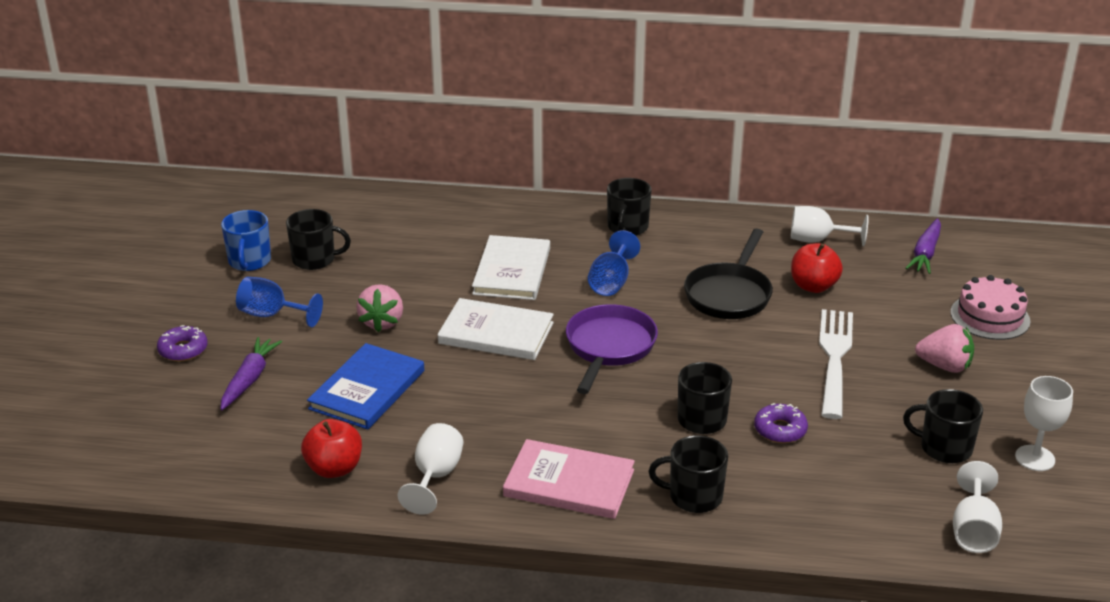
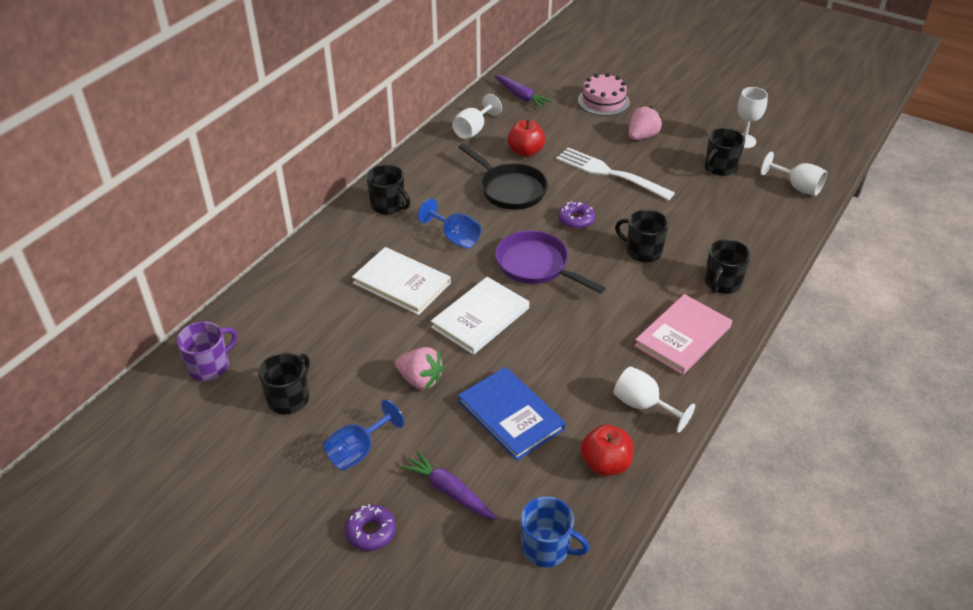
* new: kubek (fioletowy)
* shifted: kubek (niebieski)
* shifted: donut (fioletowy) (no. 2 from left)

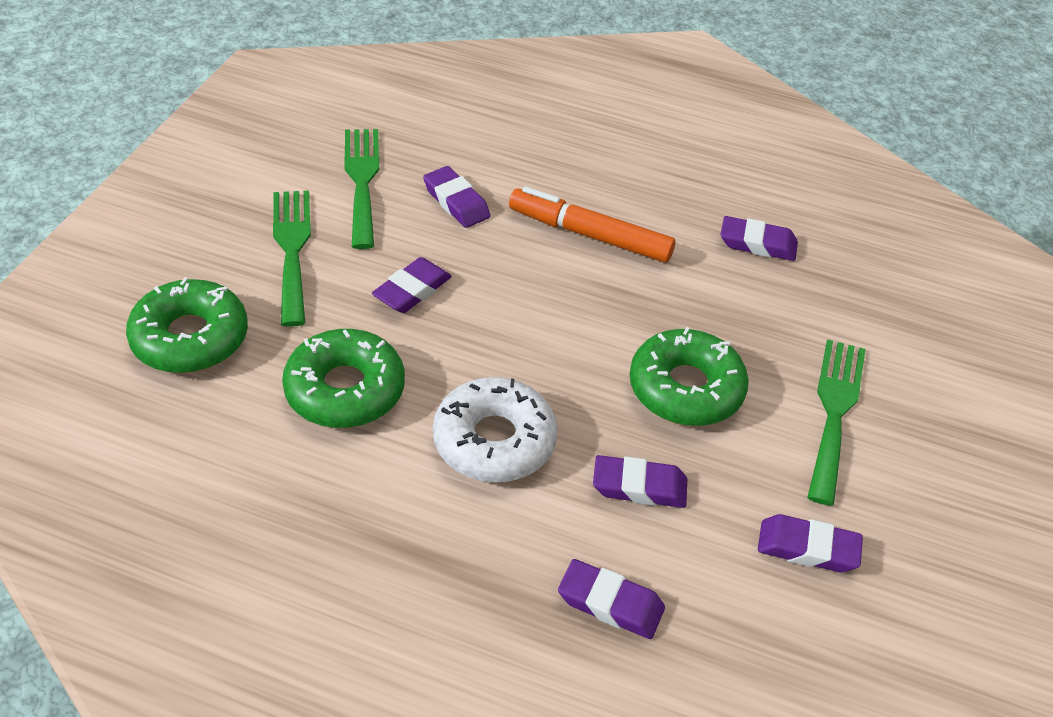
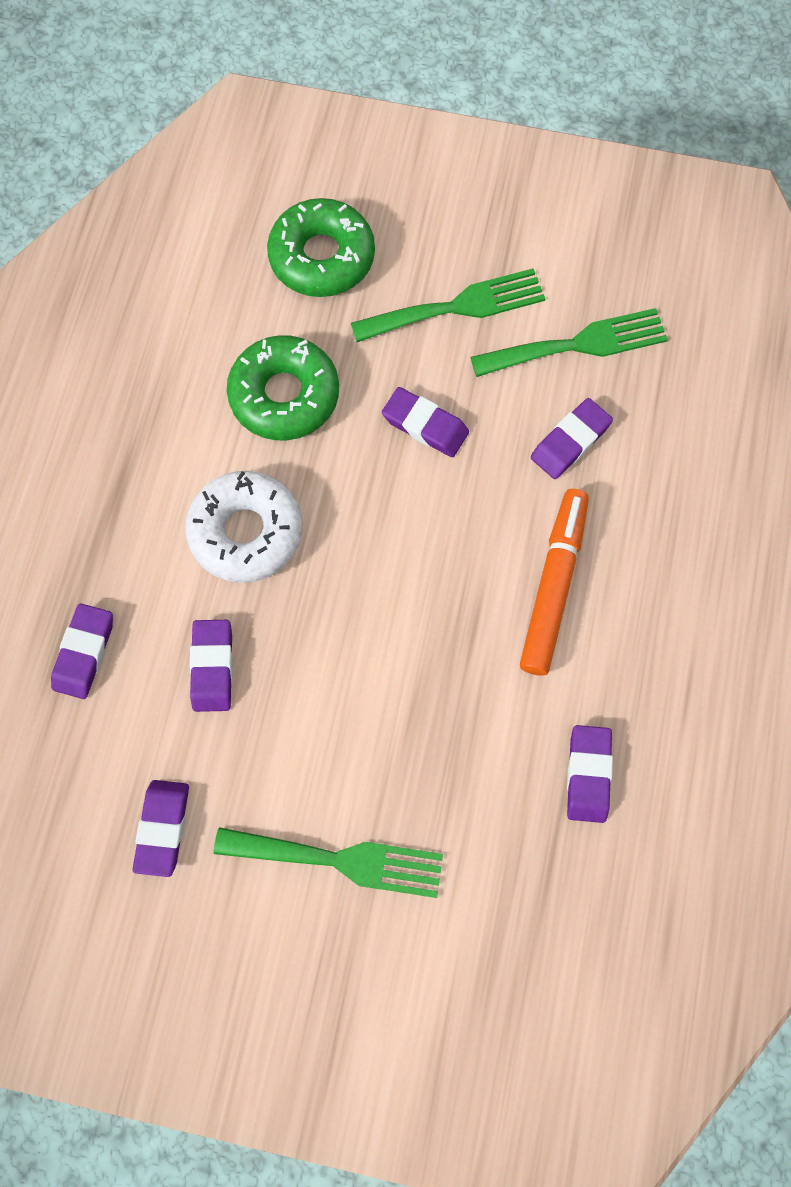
* gone: donut (zielony) (no. 3 from left)

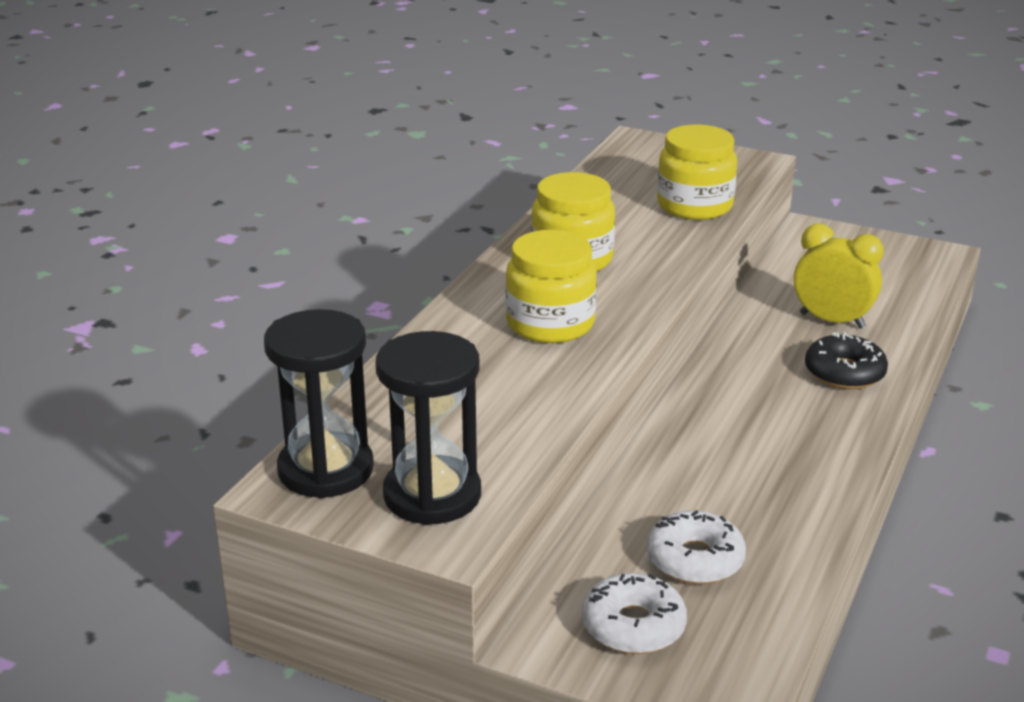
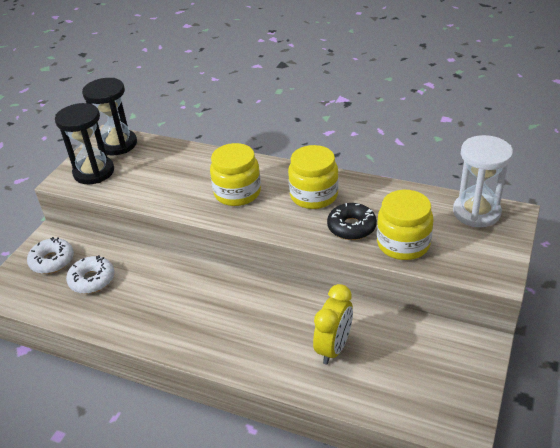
* shifted: donut (czarny)
* new: klepsydra (biały)

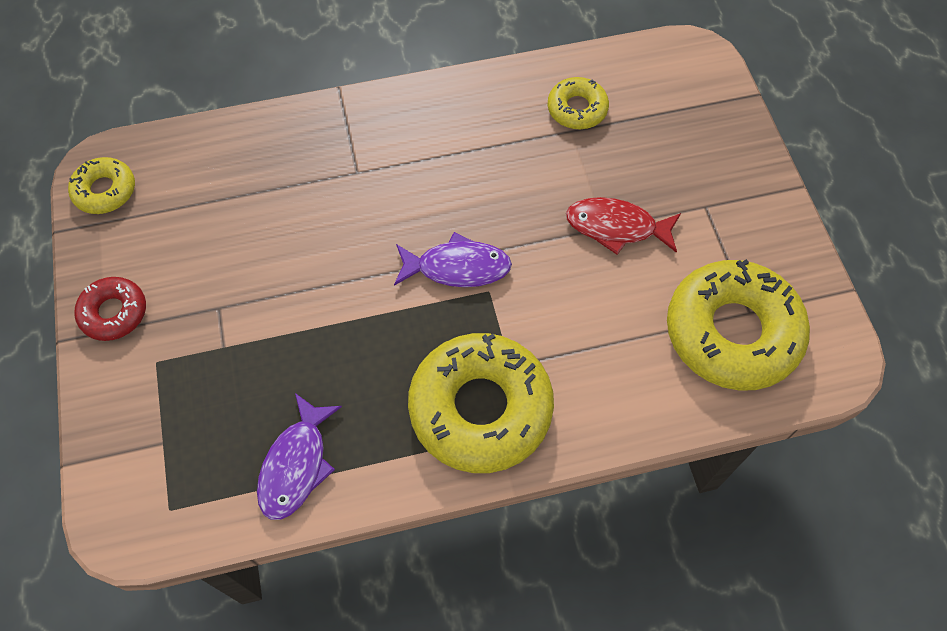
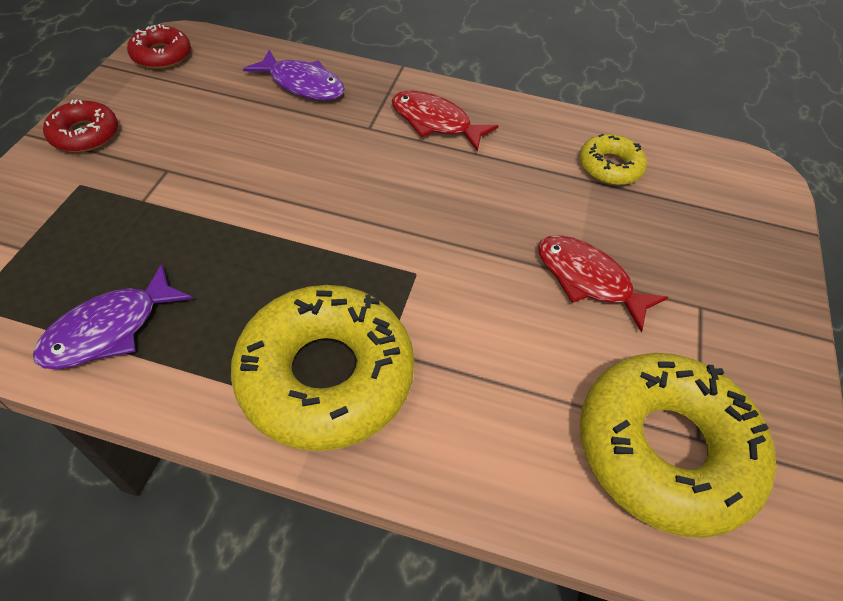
* repainted: donut (żółty) (no. 1 from left) to donut (czerwony) (no. 2 from left)
* shifted: ryba (fioletowy) (no. 2 from left)
* new: ryba (czerwony) (no. 1 from left)

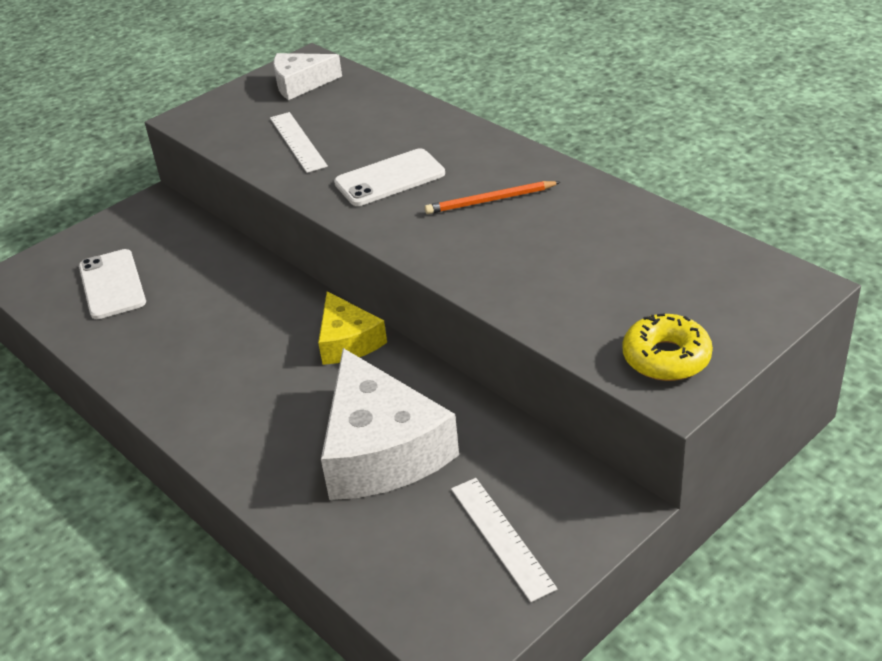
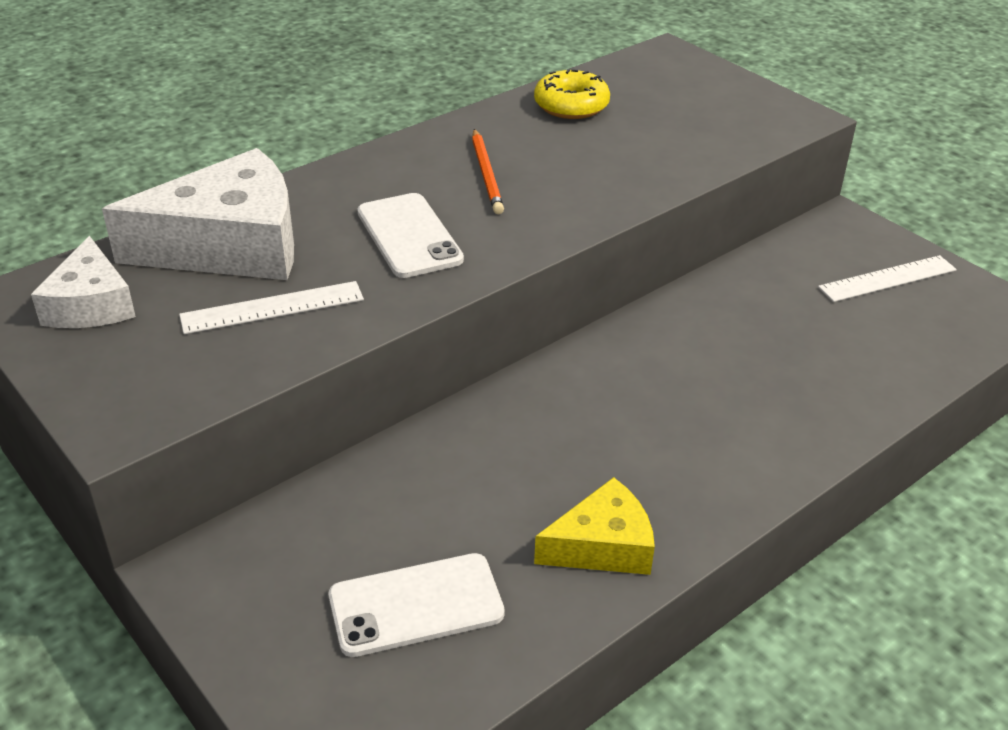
* shifted: ser (biały) (no. 2 from left)
* shifted: donut (żółty)
* shifted: ser (żółty)

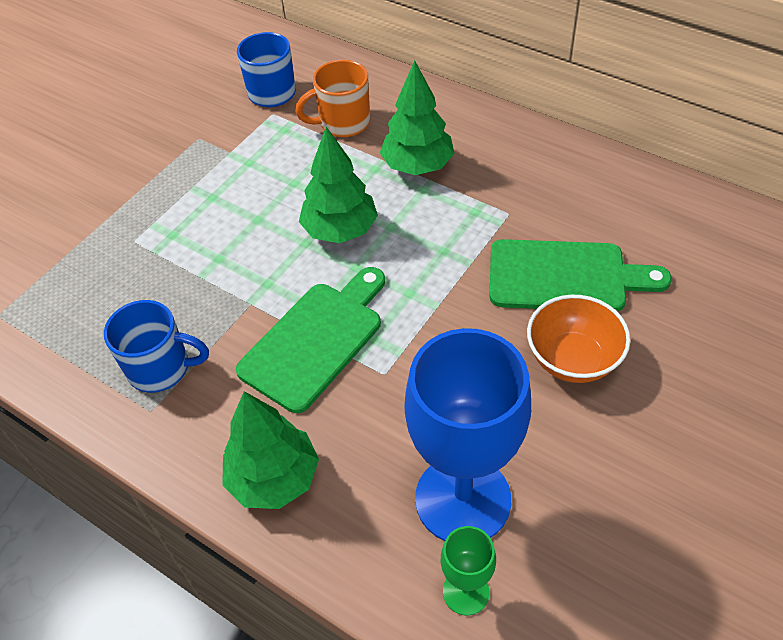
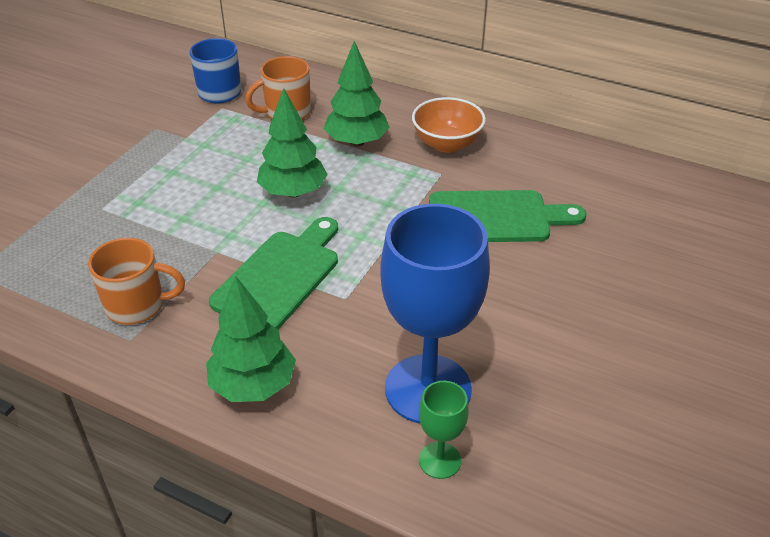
* repainted: kubek (niebieski) (no. 1 from left) to kubek (pomarańczowy) (no. 1 from left)
* shifted: miska (pomarańczowy)

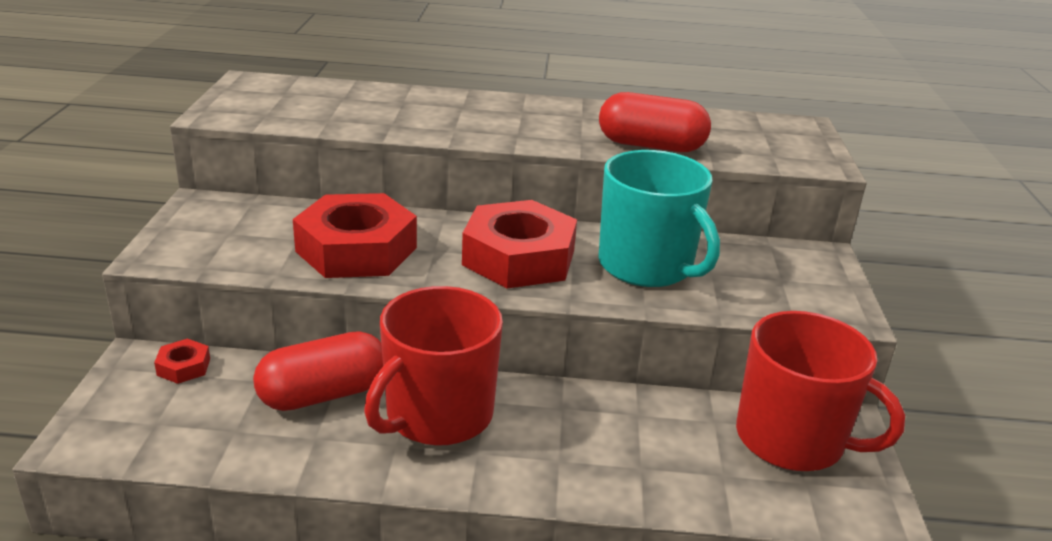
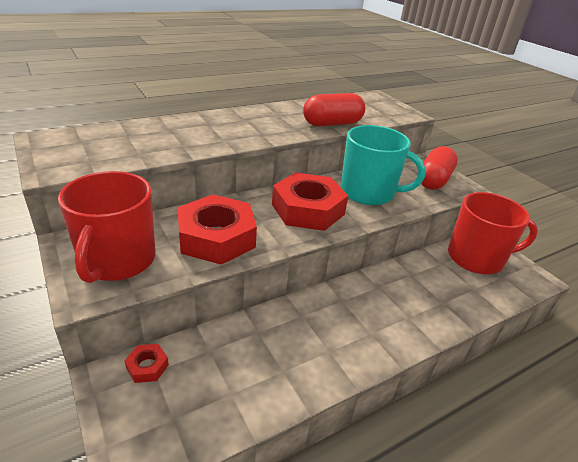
* shifted: kubek (czerwony) (no. 1 from left)
* shifted: kapsułka (czerwony) (no. 1 from left in the first image) to kapsułka (czerwony) (no. 2 from left)

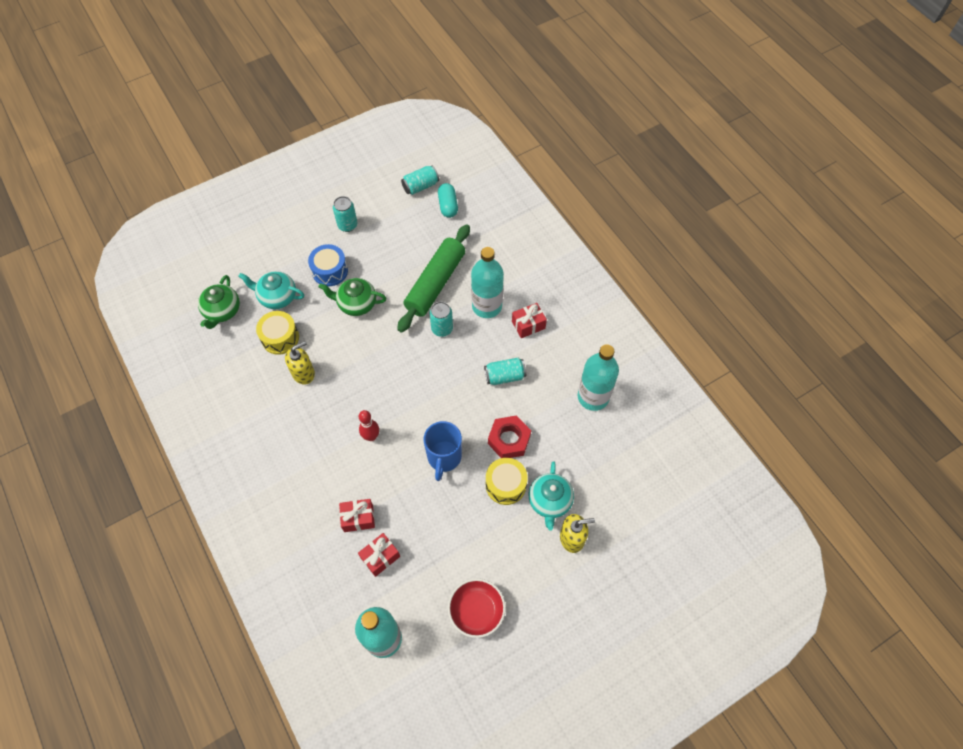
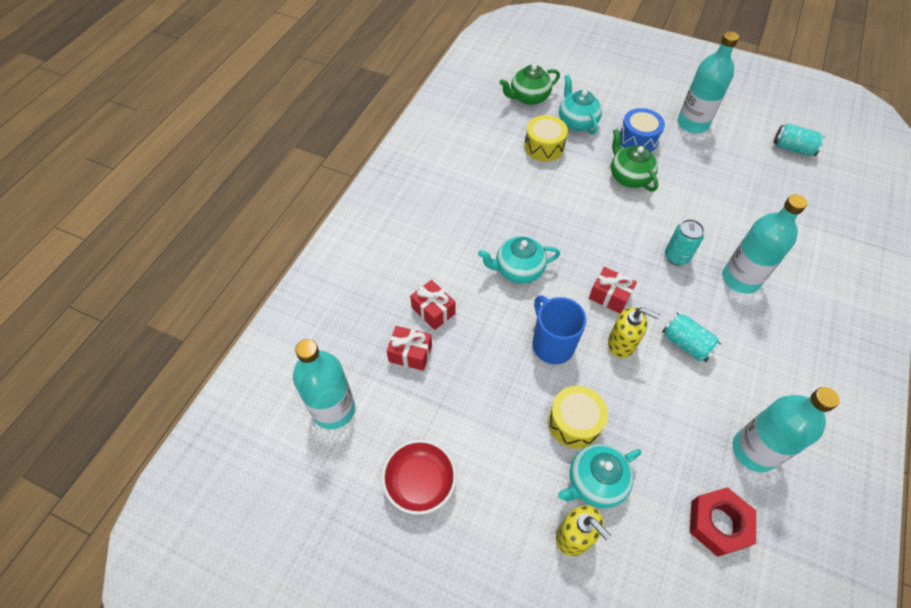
* swapped: kręgiel (czerwony) to imbryk (turkusowy) (no. 1 from left)
* rotated: kubek (niebieski) 90 degrees clockwise
* shifted: prezent (czerwony) (no. 3 from left)
* shifted: dozownik mydła (żółty) (no. 1 from left in the first image) to dozownik mydła (żółty) (no. 2 from left)
* swapped: puszka (turkusowy) (no. 1 from left) to butelka (turkusowy) (no. 2 from left)
* shifted: nakrętka (czerwony)
* gone: wałek do ciasta (zielony)
* gone: kapsułka (turkusowy)

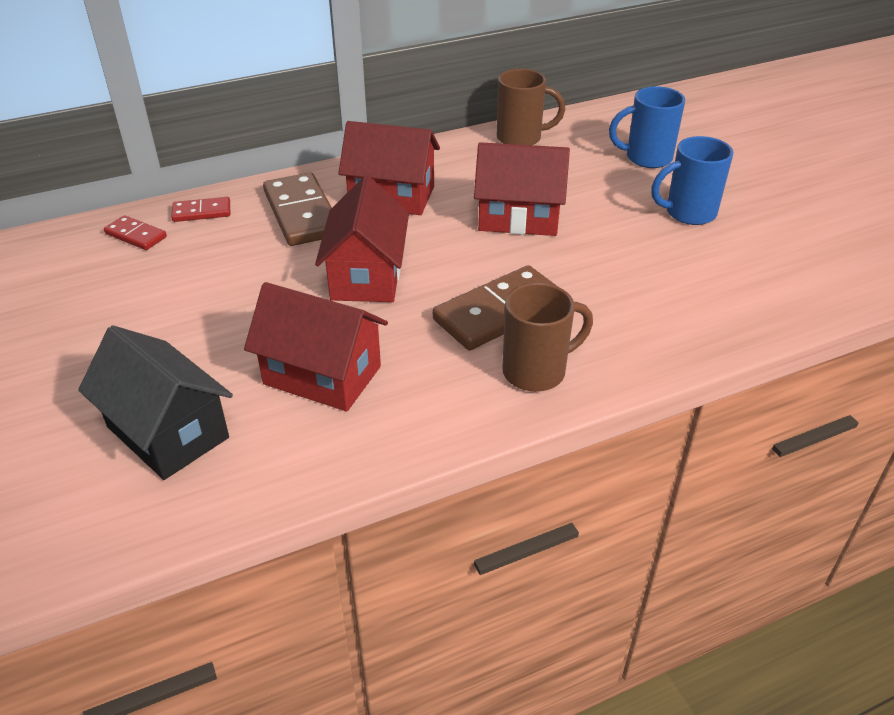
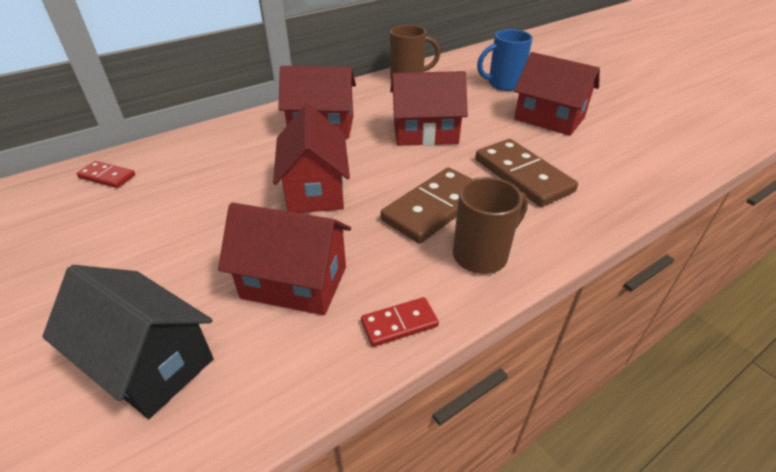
* shifted: kostka domina (czerwony) (no. 2 from left)
* shifted: kostka domina (brązowy) (no. 1 from left in the first image) to kostka domina (brązowy) (no. 2 from left)
* swapped: kubek (niebieski) (no. 2 from left) to domek (czerwony) (no. 5 from left)

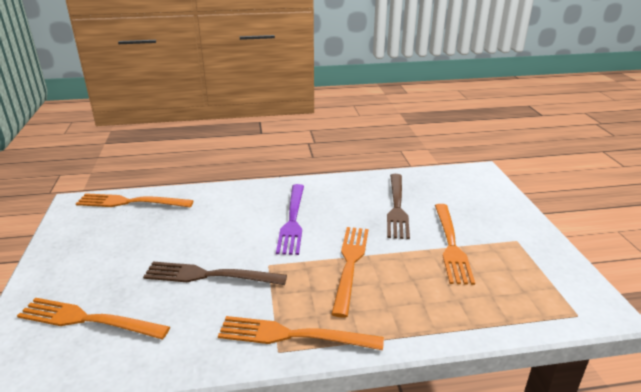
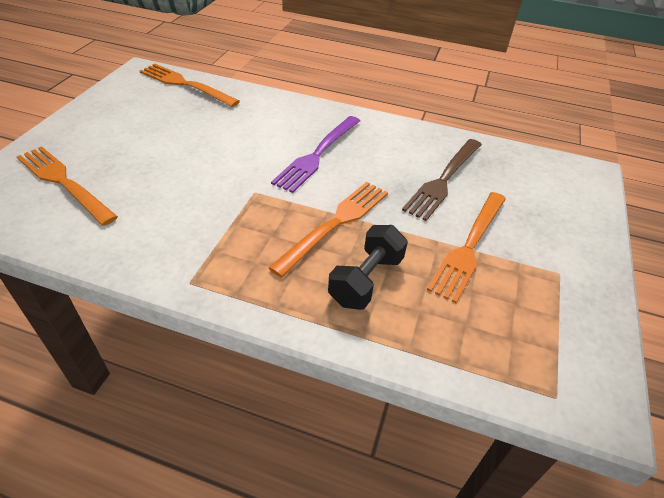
* new: hantel (czarny)
* gone: widelec (brązowy) (no. 1 from left)
* gone: widelec (pomarańczowy) (no. 3 from left)

